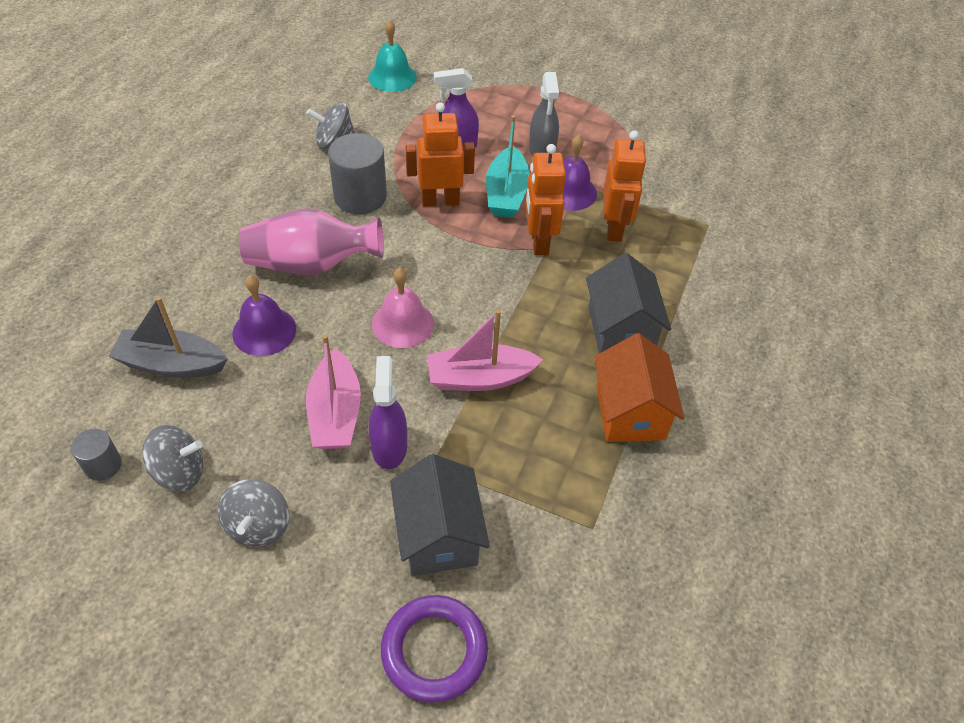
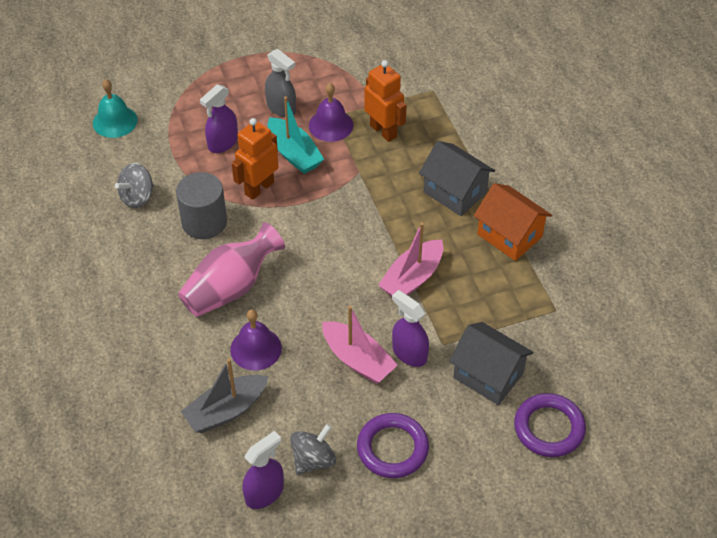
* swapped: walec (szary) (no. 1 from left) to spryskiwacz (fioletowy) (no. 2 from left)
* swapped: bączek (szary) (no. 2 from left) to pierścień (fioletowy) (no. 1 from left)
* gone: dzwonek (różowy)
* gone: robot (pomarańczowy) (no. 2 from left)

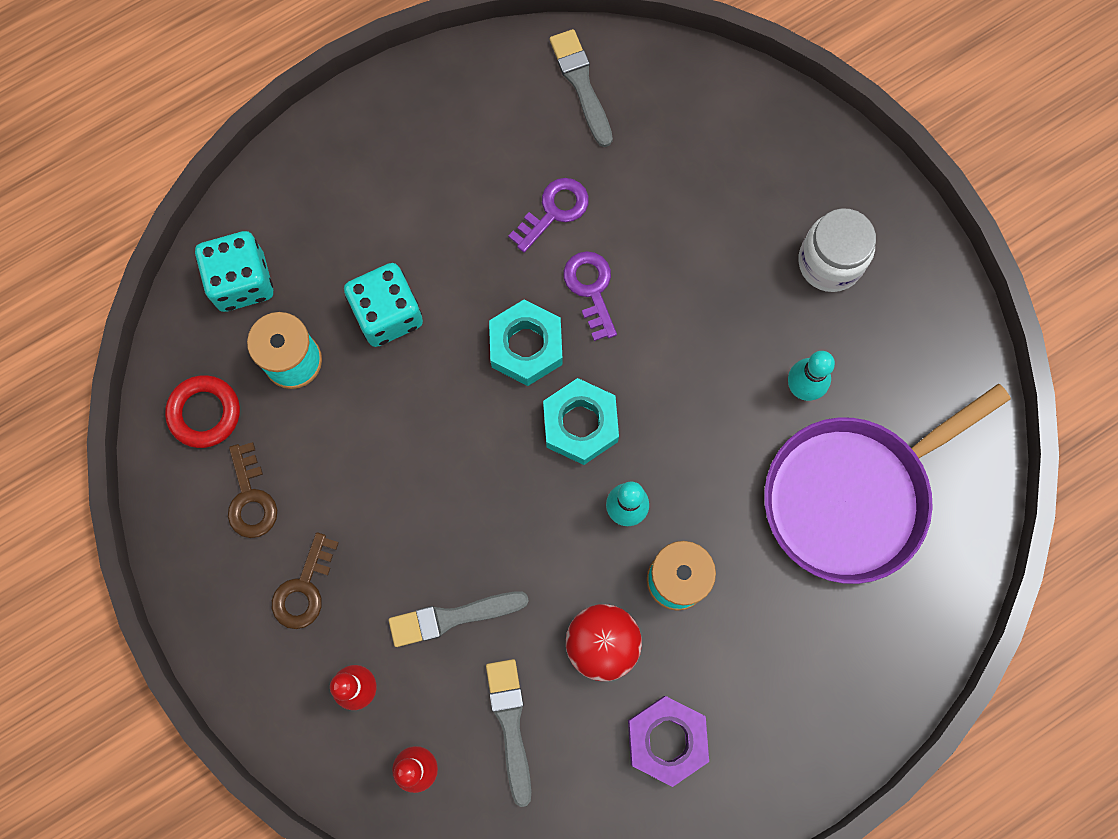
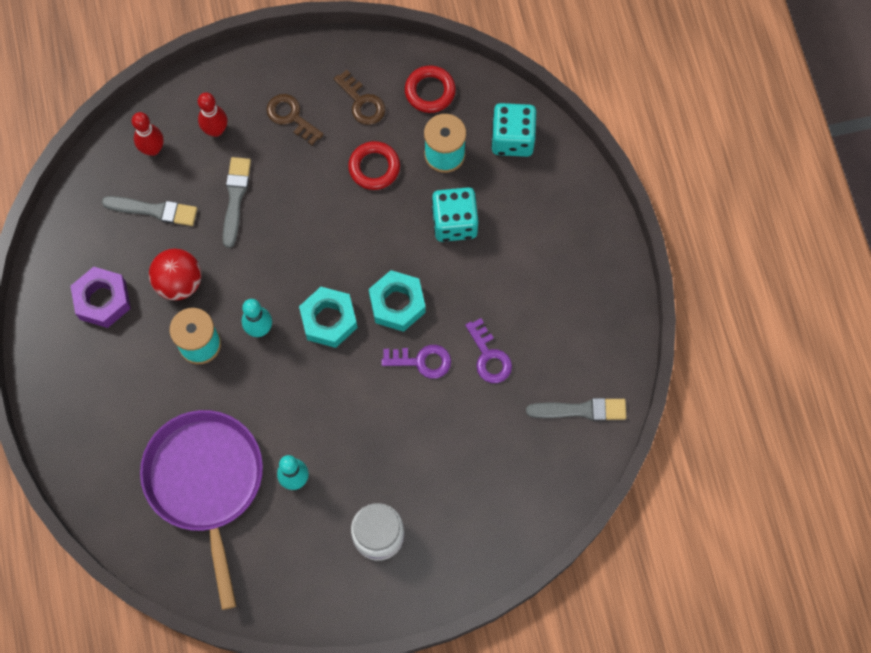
* rotated: klucz (brązowy) (no. 1 from left in the first image) 135 degrees counterclockwise
* new: pierścień (czerwony) (no. 1 from left)

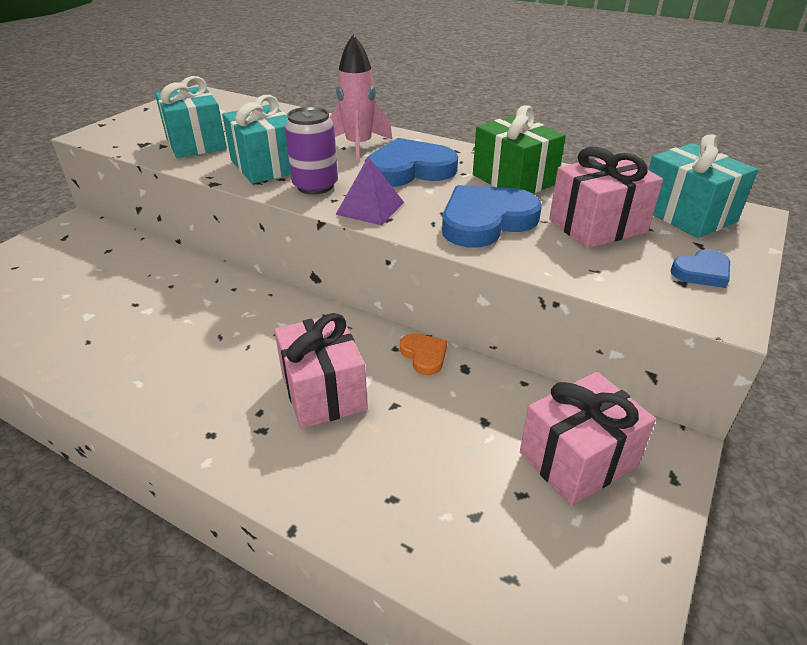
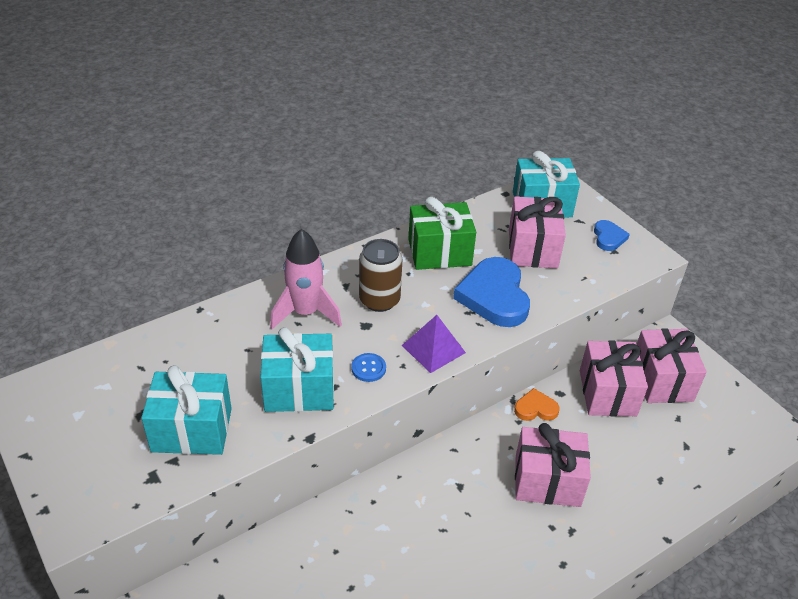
* swapped: puszka (fioletowy) to guzik (niebieski)
* swapped: serce (niebieski) (no. 1 from left) to puszka (brązowy)
* new: prezent (różowy) (no. 3 from left)

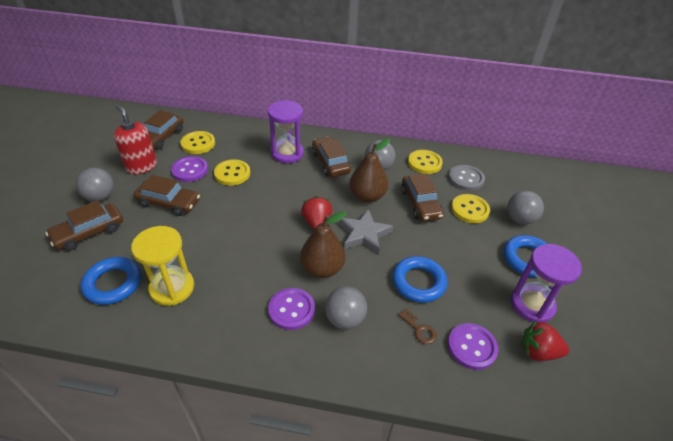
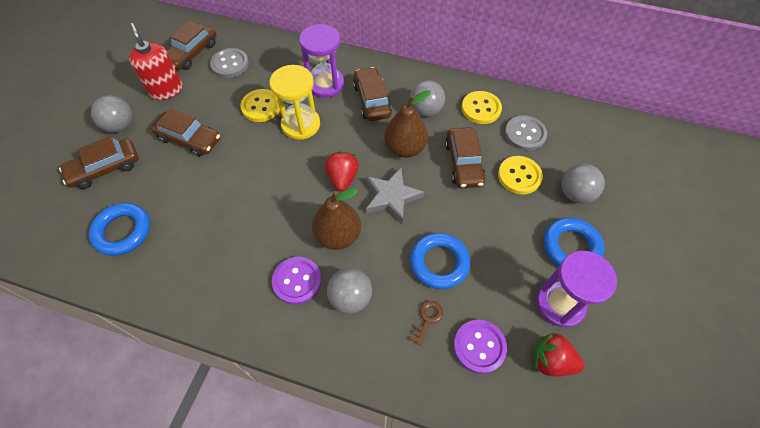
* repainted: guzik (żółty) (no. 1 from left) to guzik (szary) (no. 1 from left)
* shifted: klepsydra (żółty)
* rotated: klucz (brązowy) 120 degrees counterclockwise
* gone: guzik (fioletowy) (no. 1 from left)

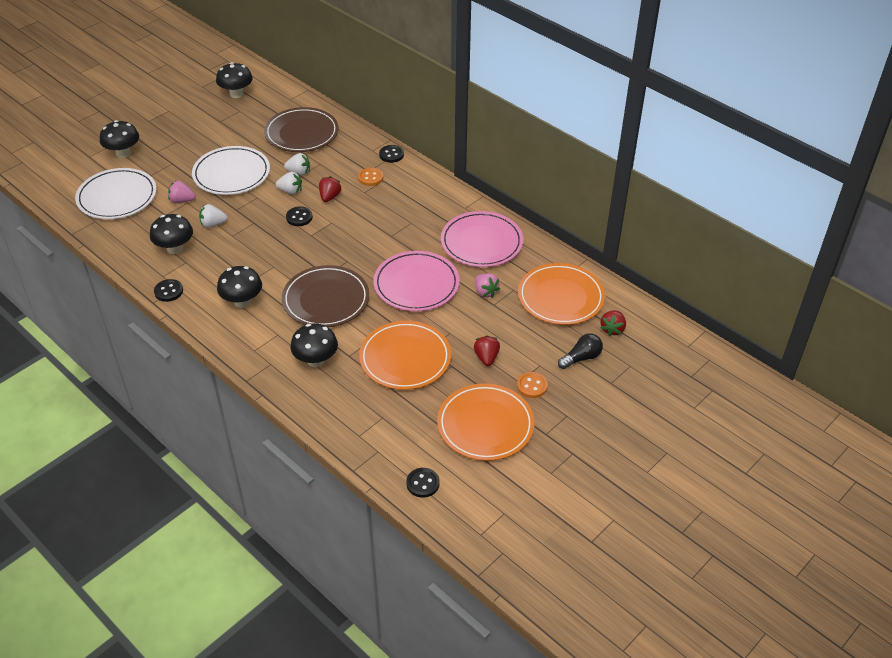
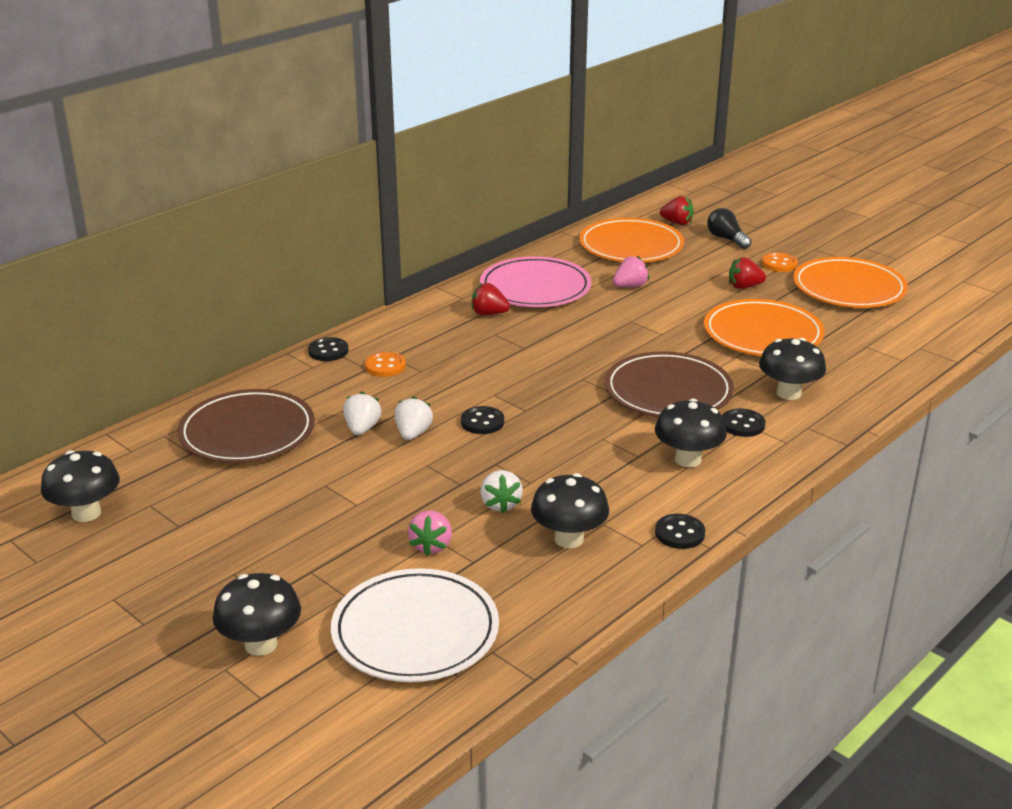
* shifted: truskawka (czerwony) (no. 1 from left)
* shifted: guzik (czarny) (no. 4 from left)
* gone: talerz (biały) (no. 2 from left)
* gone: talerz (różowy) (no. 1 from left)

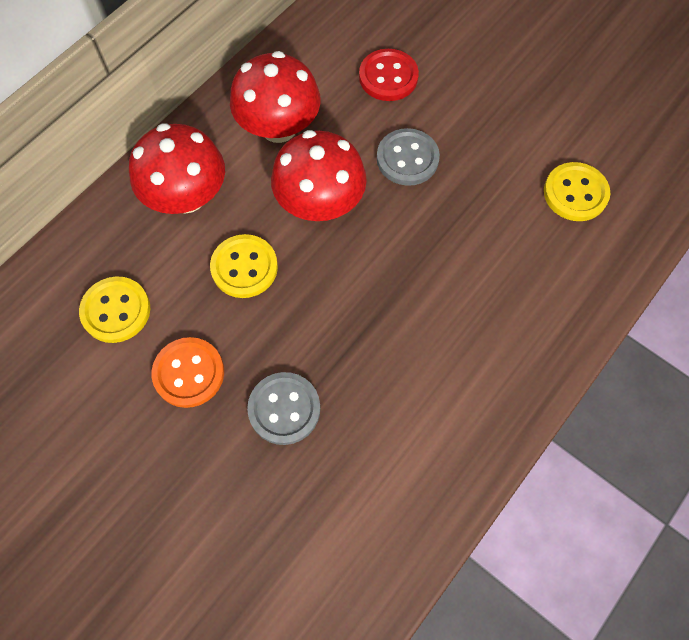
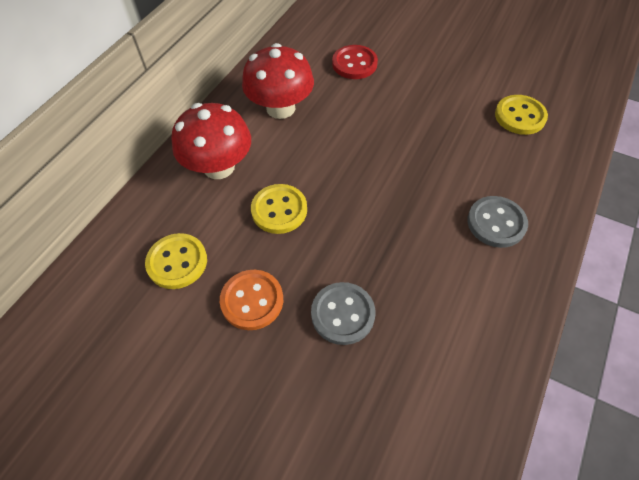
* shifted: guzik (szary) (no. 2 from left)
* gone: grzyb (czerwony) (no. 3 from left)

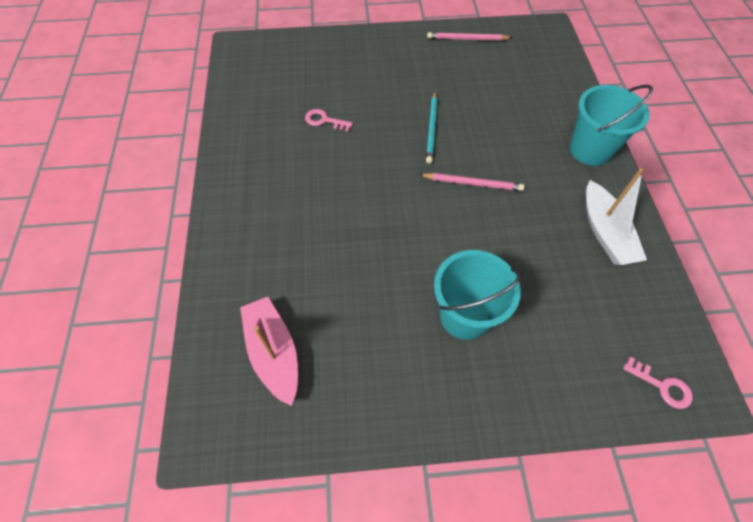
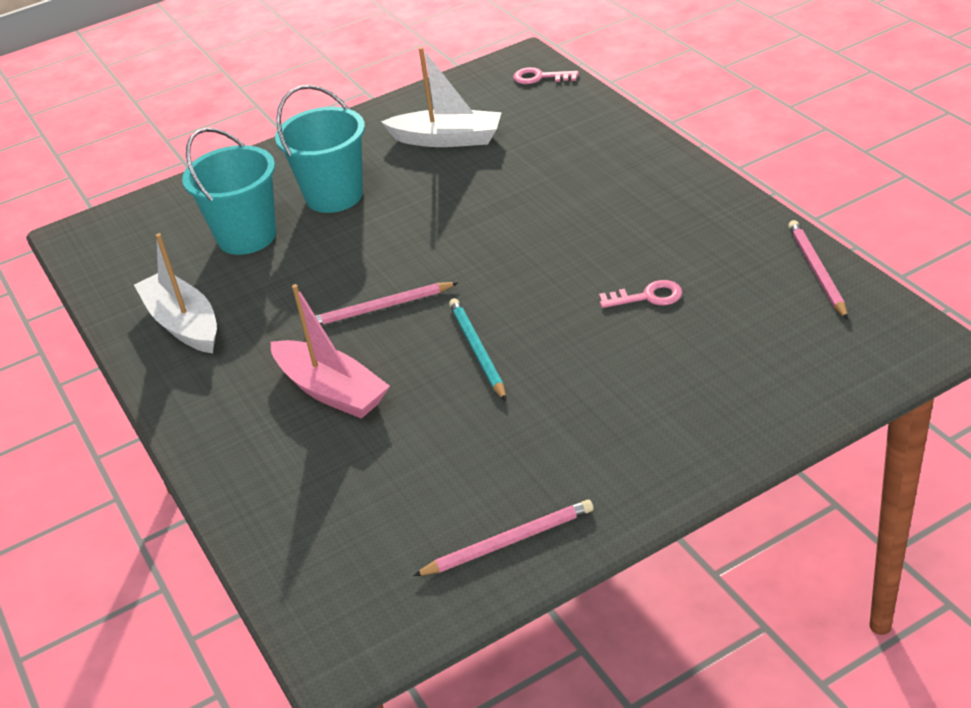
* shifted: wiadro (turkusowy) (no. 2 from left in the first image) to wiadro (turkusowy) (no. 1 from left)
* shifted: łódka (różowy)
* new: łódka (biały) (no. 2 from left)
* shifted: klucz (różowy) (no. 2 from left in the first image) to klucz (różowy) (no. 1 from left)
* new: ołówek (różowy) (no. 3 from left)

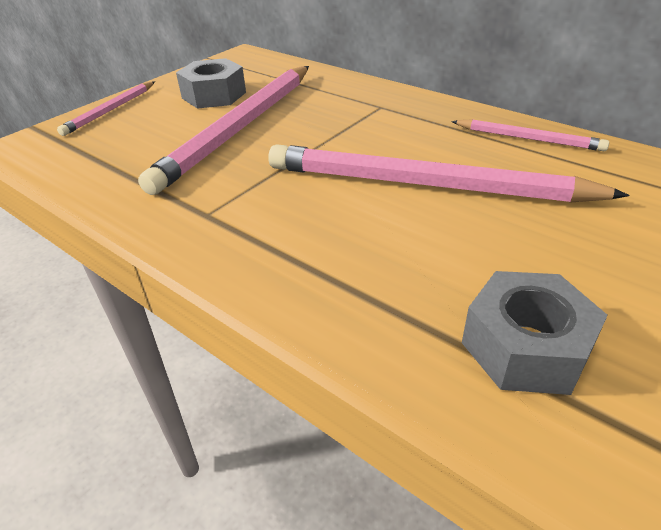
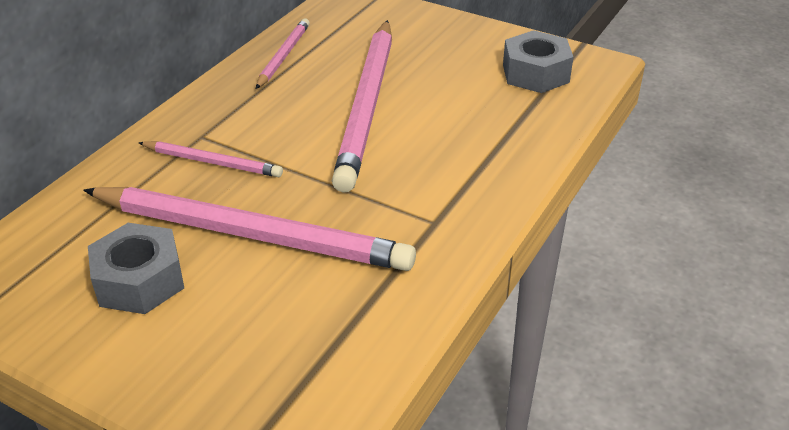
* shifted: ołówek (różowy) (no. 1 from left)

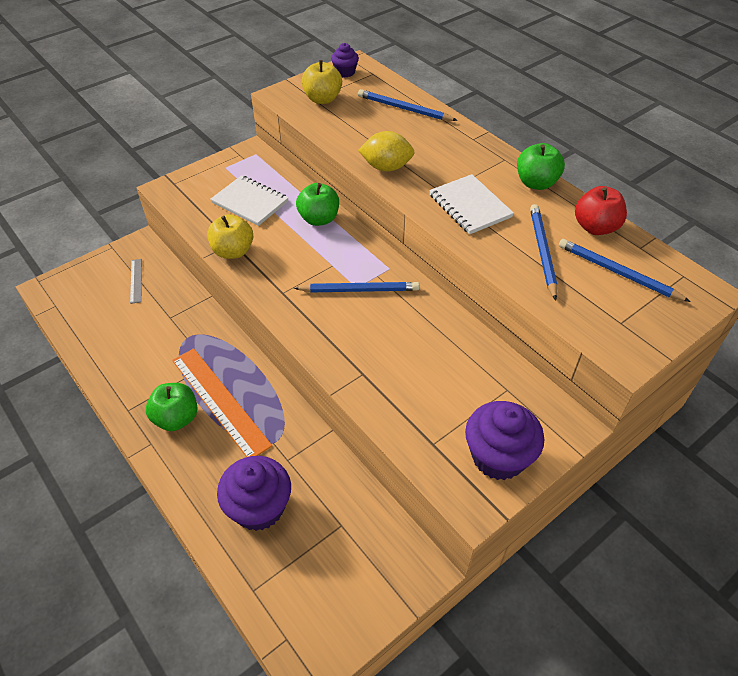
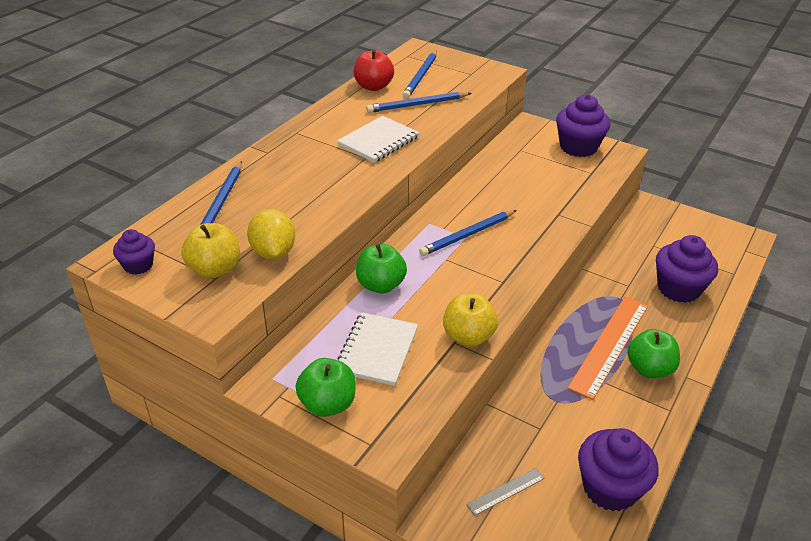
* shifted: cytryna (żółty)
* shifted: jabłko (zielony) (no. 3 from left in the first image) to jabłko (zielony) (no. 1 from left)
* rotated: ołówek (niebieski) (no. 1 from left in the first image) 105 degrees counterclockwise
* new: muffinka (fioletowy) (no. 3 from left)

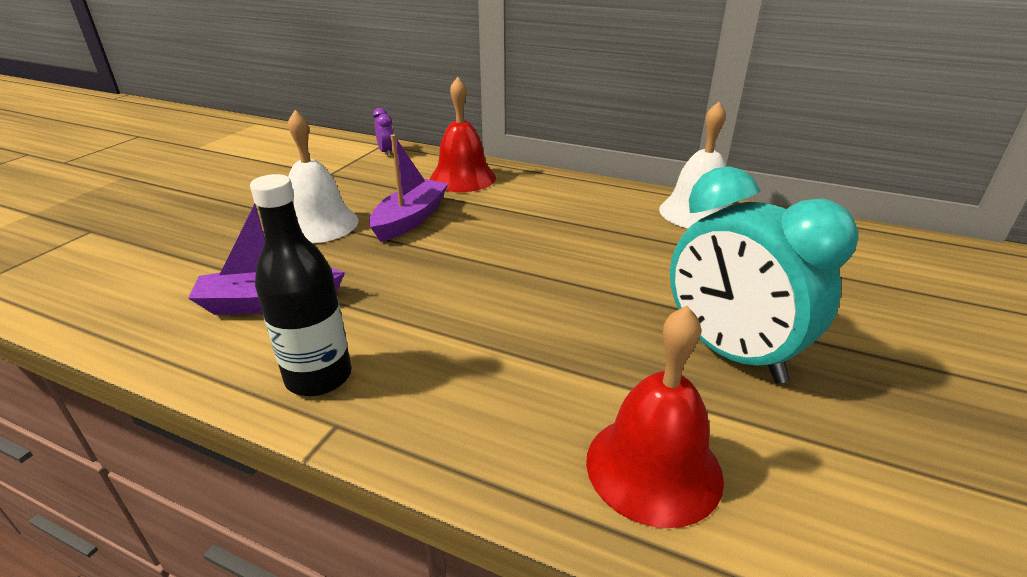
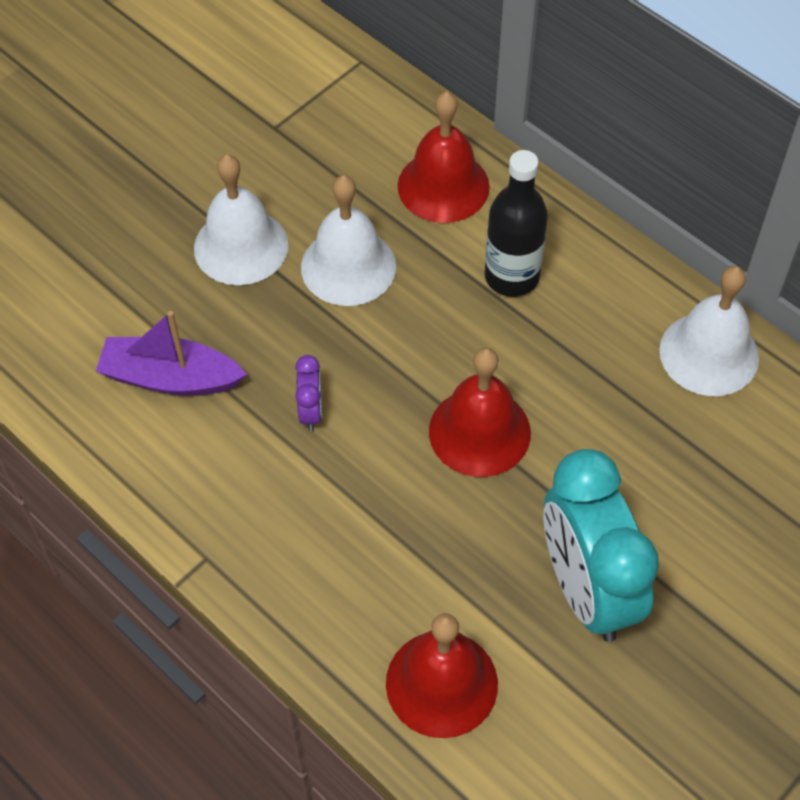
* shifted: budzik (fioletowy)
* swapped: łódka (fioletowy) (no. 2 from left) to dzwonek (biały) (no. 2 from left)
* new: dzwonek (czerwony) (no. 3 from left)
* shifted: butelka (czarny)

